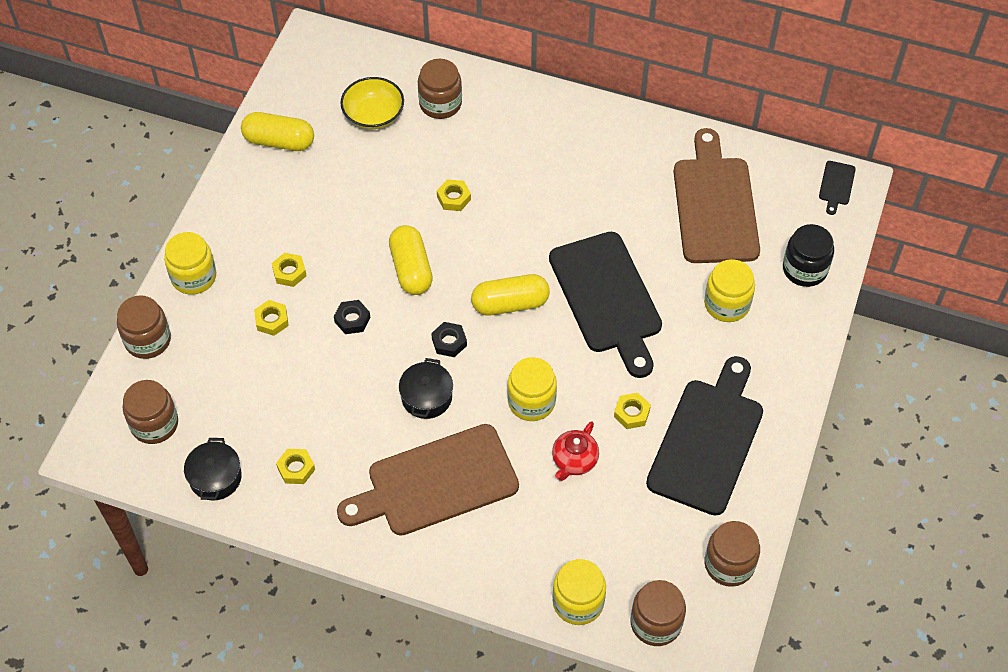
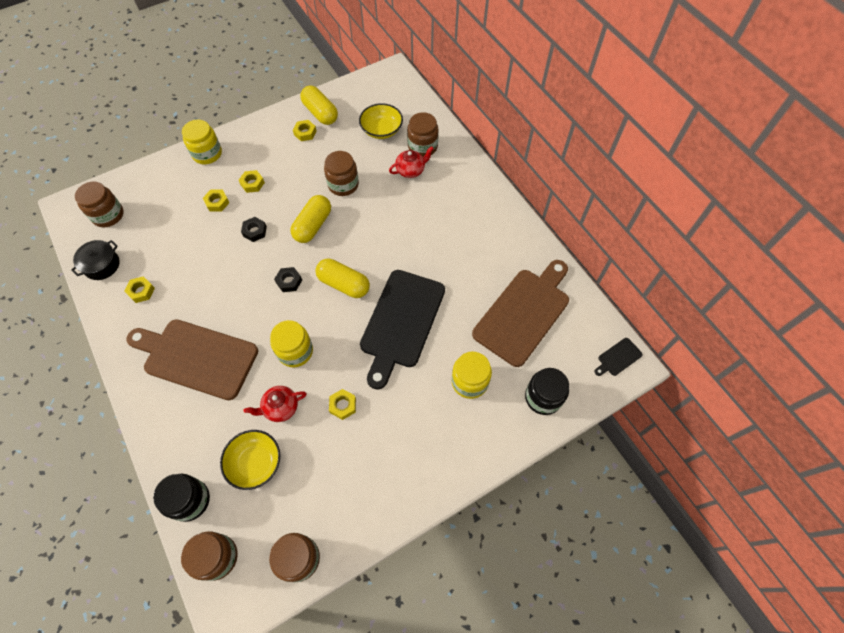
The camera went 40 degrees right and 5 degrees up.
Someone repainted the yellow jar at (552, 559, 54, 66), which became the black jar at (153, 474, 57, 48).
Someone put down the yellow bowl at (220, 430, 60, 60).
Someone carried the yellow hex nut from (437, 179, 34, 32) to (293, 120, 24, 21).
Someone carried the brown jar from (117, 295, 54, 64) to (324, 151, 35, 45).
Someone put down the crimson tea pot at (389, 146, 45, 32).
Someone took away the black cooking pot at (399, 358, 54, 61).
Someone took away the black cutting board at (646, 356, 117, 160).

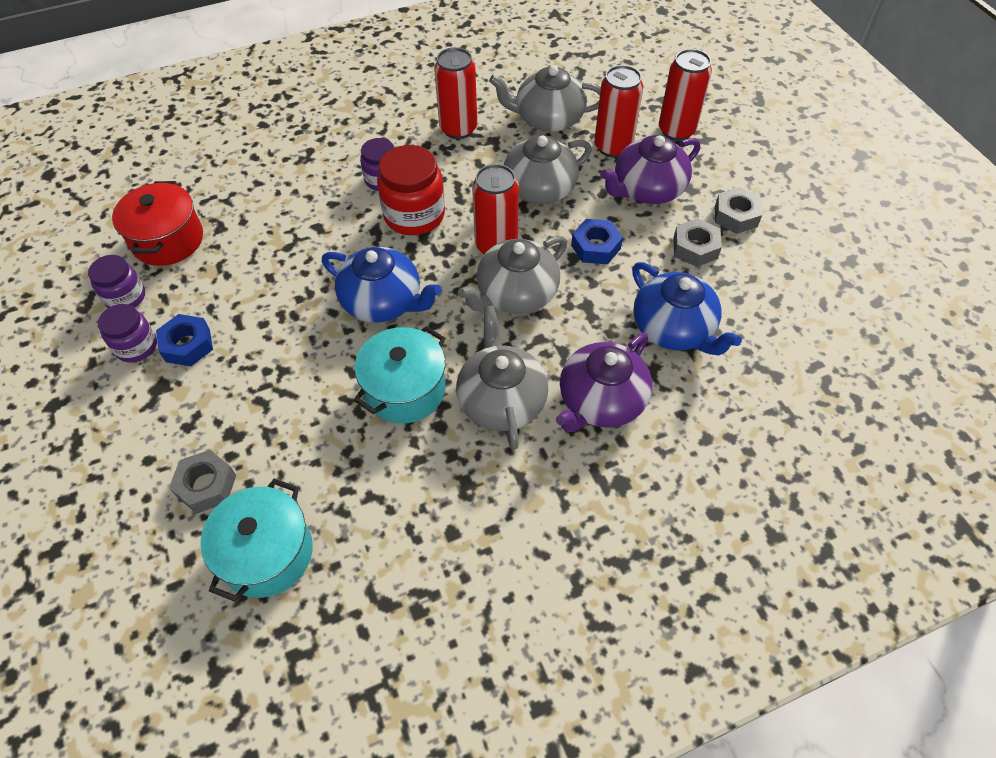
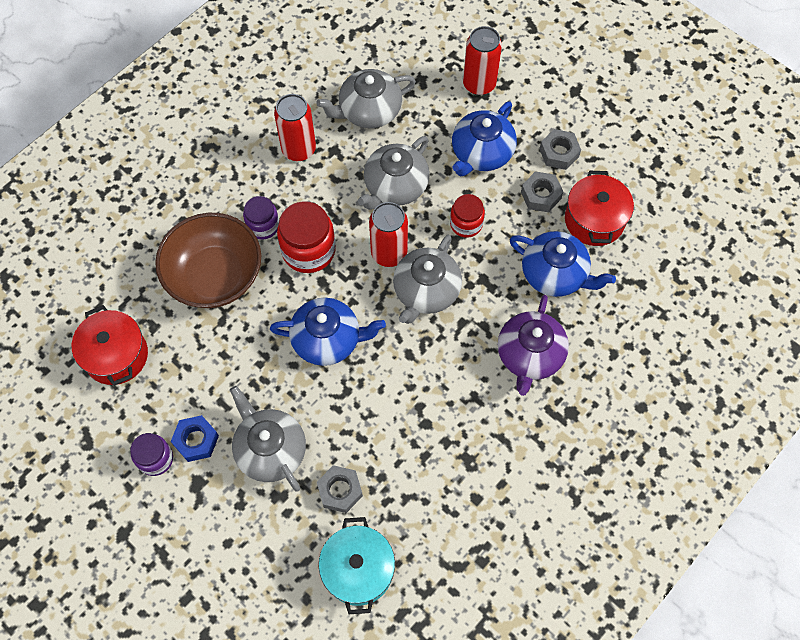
The camera went 25 degrees left and 10 degrees up.
Someone put down the brown bowl at (155, 213, 106, 95).
Someone carried the grey tea pot from (456, 306, 92, 144) to (230, 386, 76, 106).
Someone carried the grey hex nut from (169, 450, 67, 64) to (317, 465, 46, 48).
Someone swapped the royal blue hex nut at (571, 219, 52, 45) for the crimson jar at (450, 194, 35, 44).
Someone repainted the violet tea pot at (600, 135, 100, 69), which became the royal blue tea pot at (452, 101, 65, 75).
Someone put down the crimson cooking pot at (565, 171, 69, 75).
Someone took away the violet jar at (88, 255, 57, 53).
Someone took away the aqua cooking pot at (354, 326, 92, 98).
Someone took away the crimson soda can at (594, 65, 49, 93).

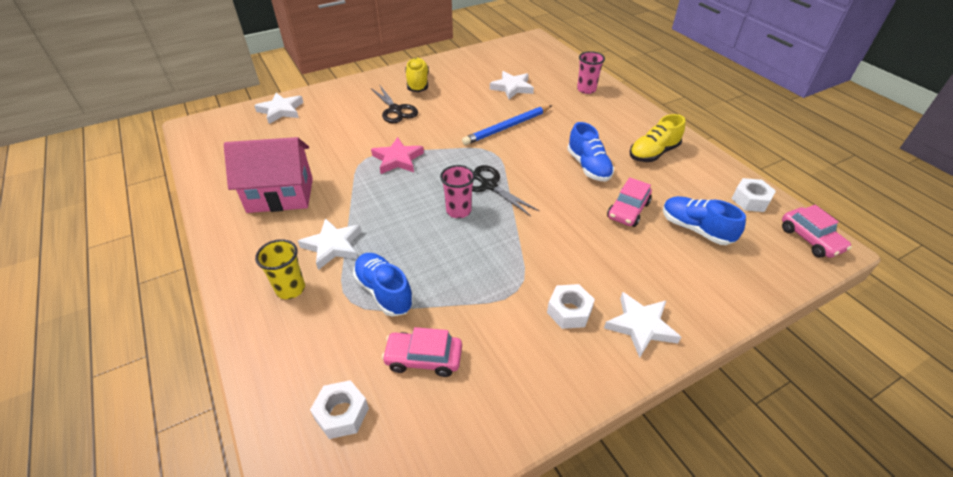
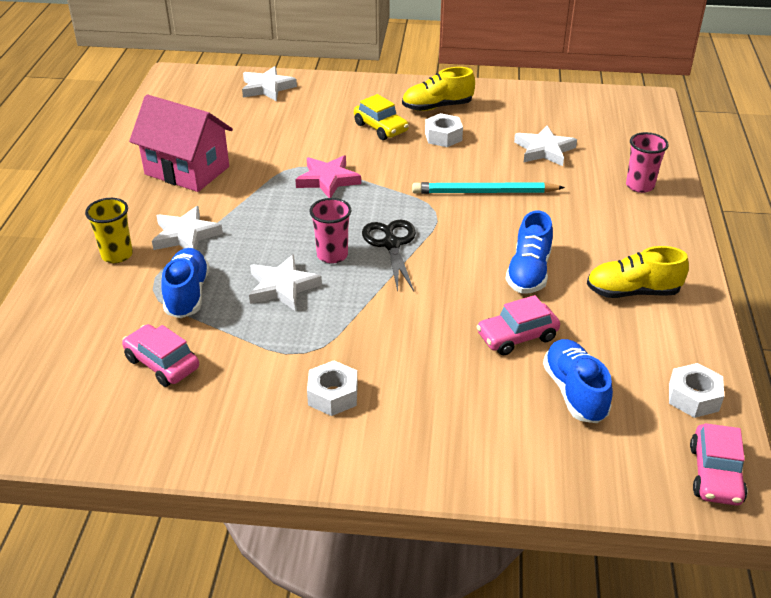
The camera went 35 degrees right and 5 degrees down.
Someone carried the white five-pointed star from (604, 292, 77, 66) to (249, 254, 73, 57).
Someone swapped the black pair of scissors at (371, 86, 47, 37) for the yellow car at (354, 94, 55, 46).
Someone rotated the yellow shoe at (405, 58, 24, 34) by 135 degrees counterclockwise.
Someone repainted the royal blue pencil at (462, 105, 90, 40), which became the aqua pencil at (412, 182, 153, 12).
Someone carried the white hex nut from (310, 380, 59, 59) to (425, 113, 38, 34).

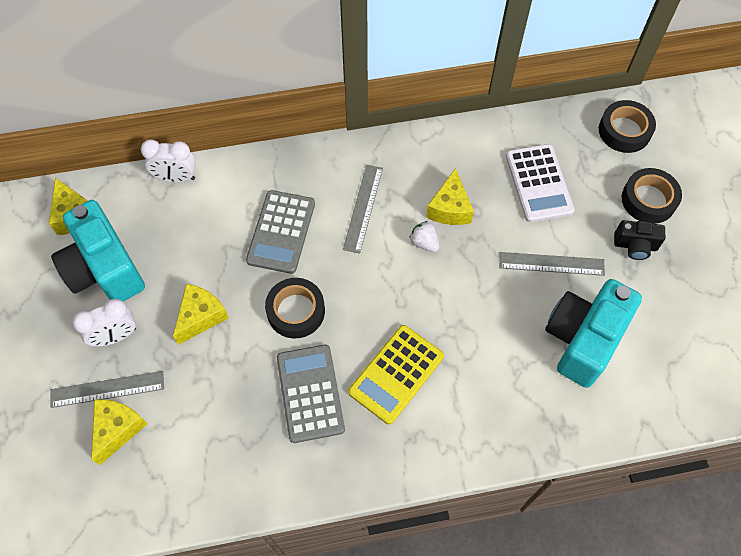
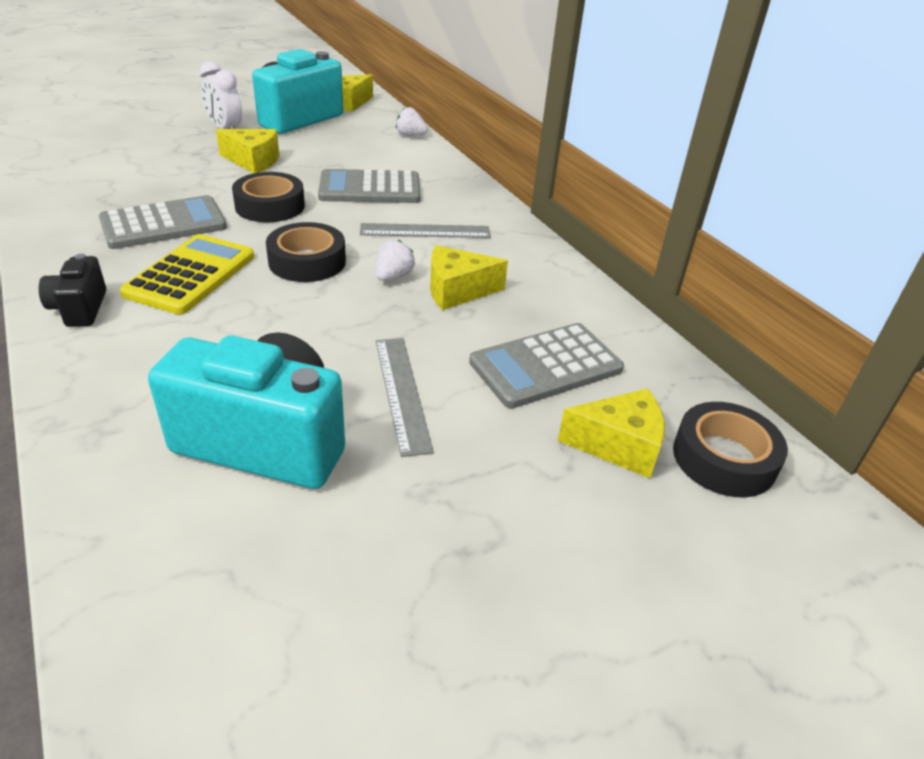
The camera went 70 degrees right and 25 degrees down.
Someone carried the black compact camera from (614, 220, 51, 40) to (39, 254, 67, 73).
Someone rotated the yellow pocket calculator at (348, 325, 96, 100) by 90 degrees clockwise.
Someone carried the black roll of tape from (622, 168, 60, 56) to (266, 222, 80, 60).
Someone swapped the white alarm clock at (141, 140, 55, 43) for the white strawberry at (396, 107, 32, 29).
Someone repainted the white pocket calculator at (506, 144, 69, 78), which became the grey pocket calculator at (469, 323, 155, 85).
Someone carried the yellow piece of cheese from (91, 399, 56, 66) to (558, 388, 107, 90).
Someone took away the grey ruler at (51, 371, 113, 37).

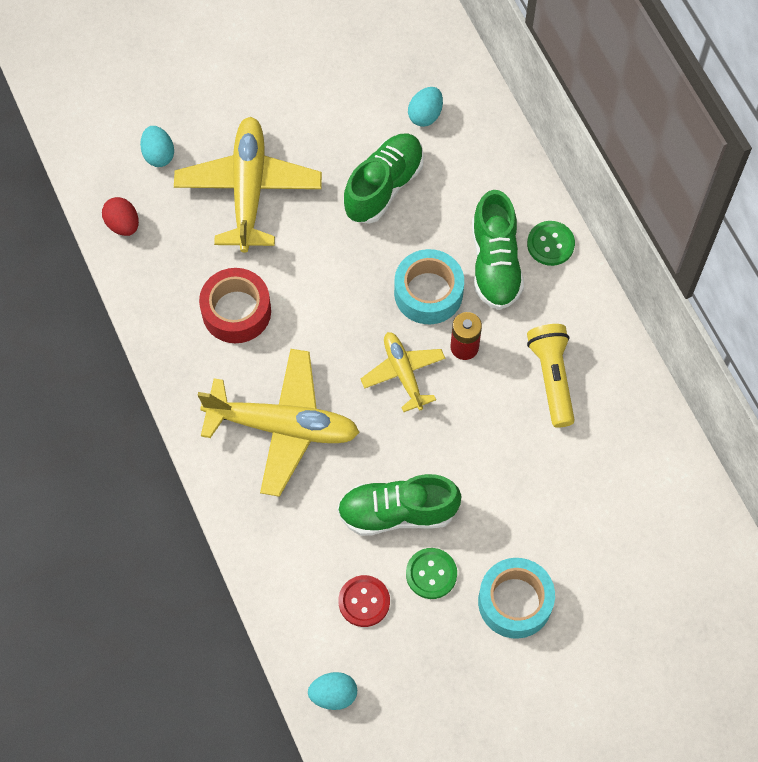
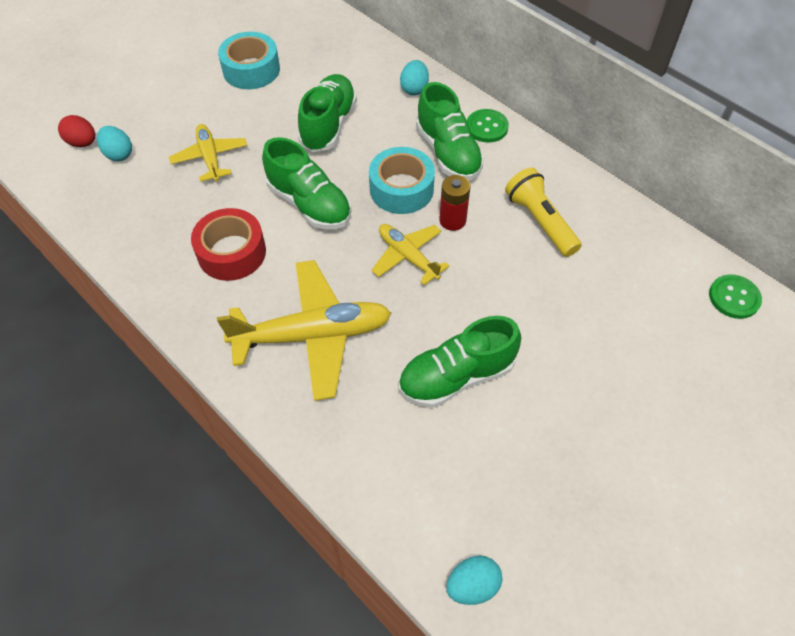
The camera went 20 degrees left and 10 degrees down.
Someone carried the crimson egg shape from (102, 197, 37, 39) to (58, 115, 37, 32).
Someone scaled the yellow aeroplane at (174, 117, 148, 136) by 0.57.
Someone carried the aqua roll of tape from (478, 558, 77, 81) to (218, 32, 62, 57).
Someone put down the emerald shoe at (262, 137, 89, 92).
Someone carried the aqua egg shape from (408, 87, 35, 40) to (400, 60, 29, 35).
Someone carried the emerald shirt button from (406, 548, 51, 51) to (709, 274, 53, 45).
Someone took away the crimson shirt button at (338, 575, 52, 52).

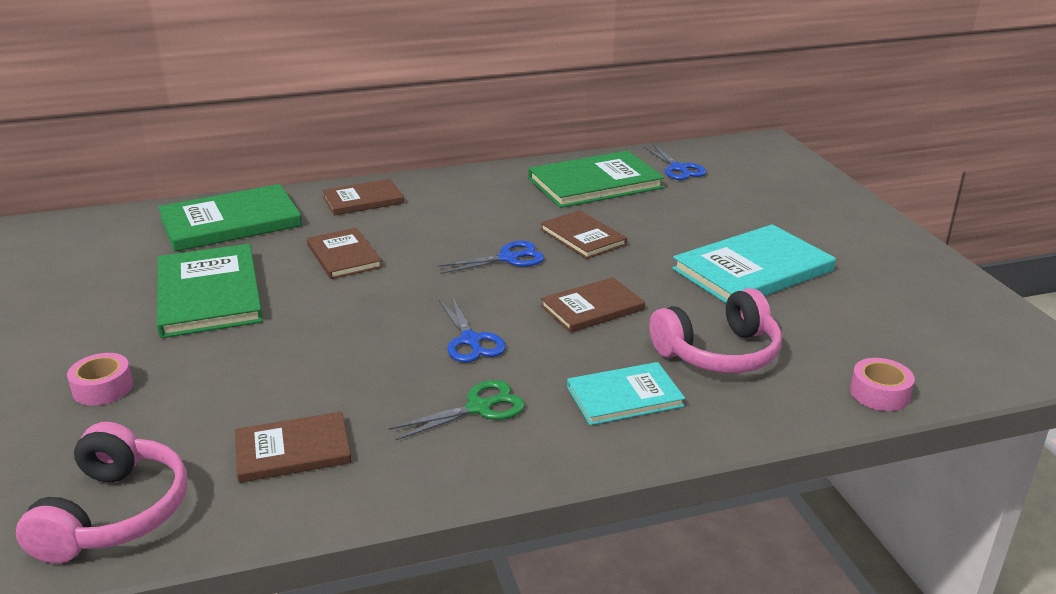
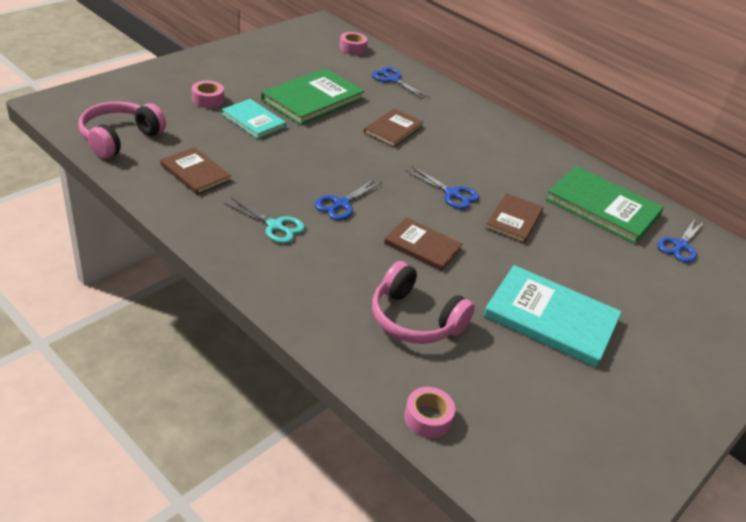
The camera went 55 degrees right and 10 degrees up.
Someone rotated the rose-pink headset at (16, 422, 171, 142) by 150 degrees clockwise.
Someone carried the aqua hardback from (567, 362, 118, 63) to (222, 99, 64, 40).
Someone repainted the emerald pair of scissors at (389, 380, 136, 60), which became the aqua pair of scissors at (224, 198, 81, 45).
Someone put down the rose-pink roll of tape at (340, 32, 28, 23).
Someone swapped the emerald hardback at (158, 184, 144, 68) for the royal blue pair of scissors at (372, 67, 57, 32).
Someone took away the brown hardback at (322, 179, 82, 37).

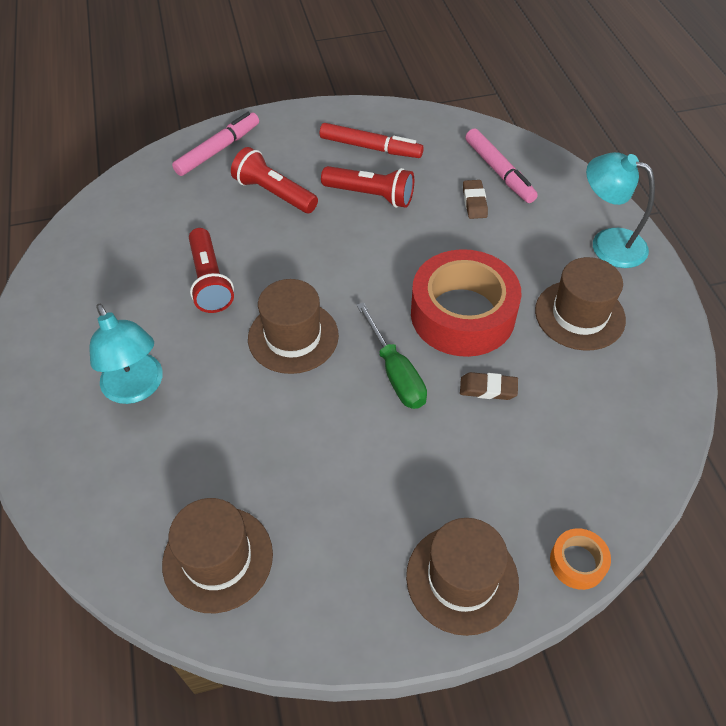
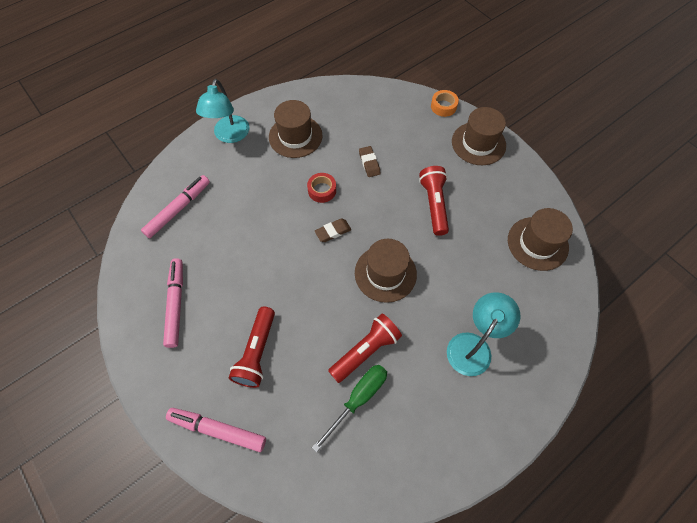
The camera went 115 degrees left and 10 degrees up.
Someone repainted the crimson felt pen at (320, 123, 104, 35), which became the rose-pink felt pen at (163, 258, 20, 90).
Someone scaled the crimson roll of tape at (411, 249, 111, 108) by 0.42.
Someone carried the emerald screwdriver from (356, 302, 71, 107) to (312, 365, 75, 88).
Someone carried the brown eraser from (463, 180, 25, 39) to (315, 219, 36, 23).
Someone carried the crimson flashlight from (321, 166, 93, 42) to (419, 166, 30, 70).

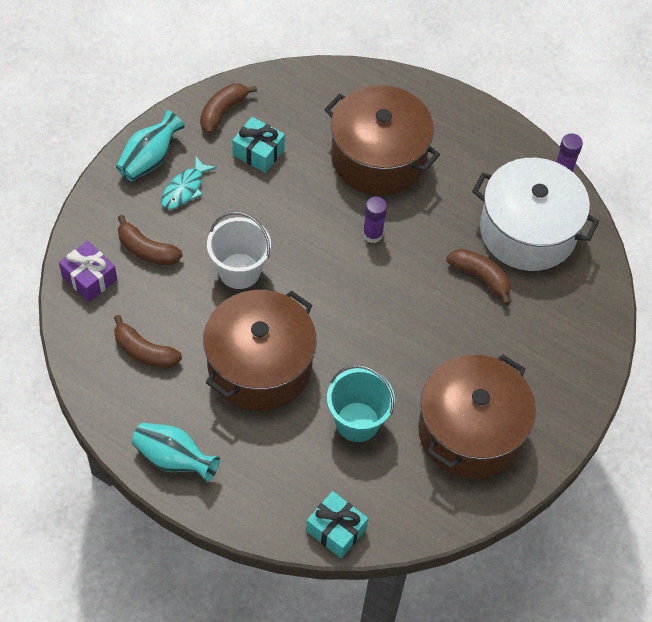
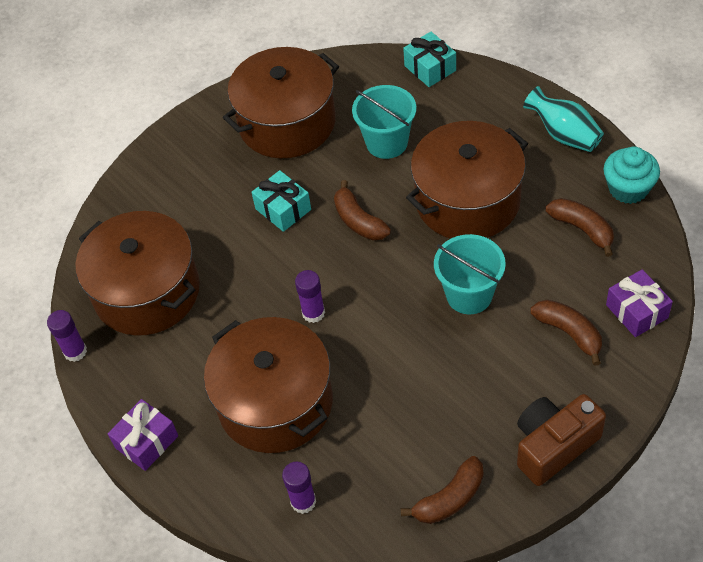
The camera went 155 degrees left and 5 degrees down.
Someone repainted the white cooking pot at (472, 158, 127, 113), which became the brown cooking pot at (75, 211, 125, 125).
Someone put down the violet present at (108, 399, 70, 72).
Someone carried the aqua present from (232, 117, 53, 56) to (251, 170, 60, 62).
Someone put down the violet glue stick at (282, 462, 34, 52).
Someone carried the brown toy banana from (447, 249, 64, 56) to (334, 180, 57, 61).
Someone repainted the white sand bucket at (207, 212, 64, 77), which became the aqua sand bucket at (434, 234, 72, 80).
Someone swapped the aqua vase at (116, 110, 69, 71) for the brown compact camera at (517, 394, 89, 92).
Someone put down the aqua muffin at (604, 147, 56, 57).
Someone took away the aqua fish figure at (161, 157, 55, 52).

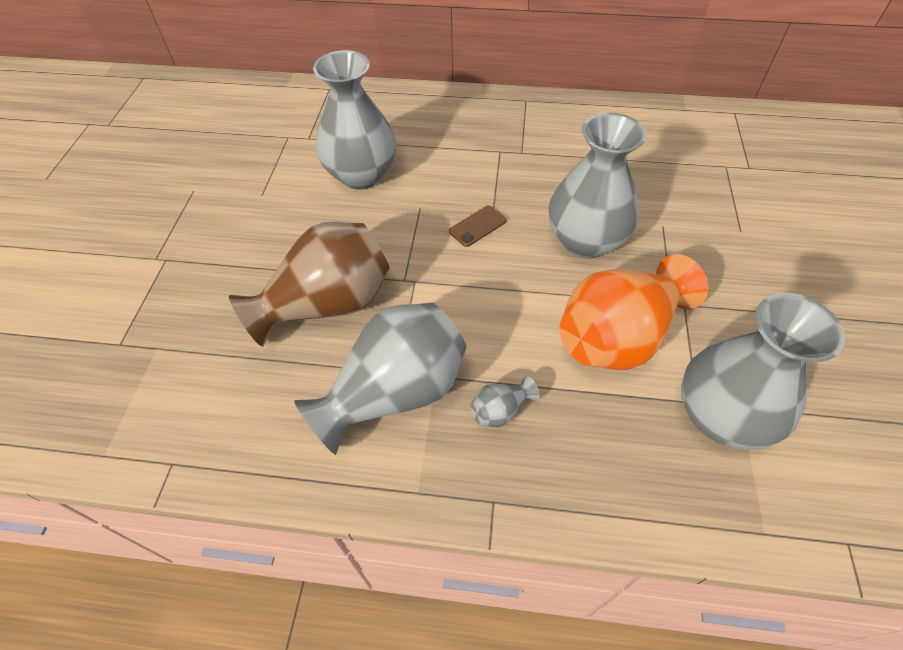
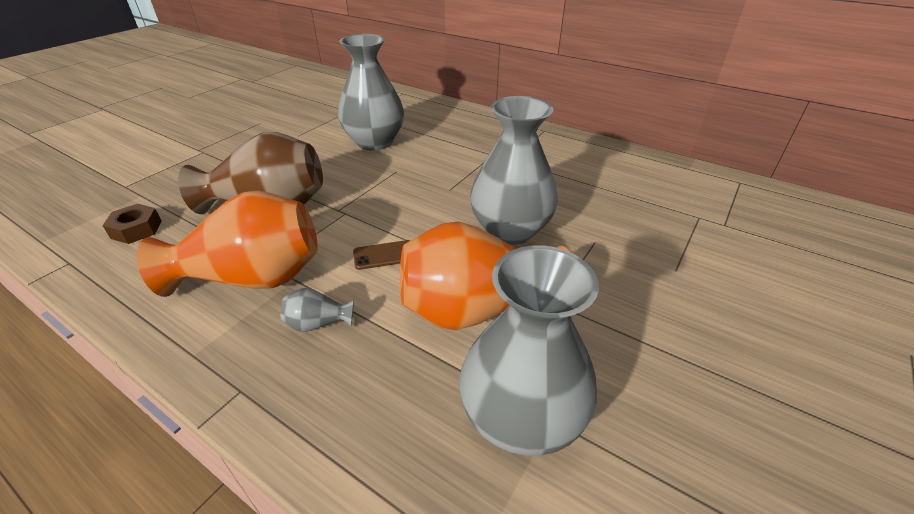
The camera went 25 degrees right and 15 degrees down.
Someone put down the brown hex nut at (102, 204, 60, 40).
Someone repainted the grey vase at (294, 303, 173, 152), which became the bright orange vase at (137, 191, 181, 106).
Someone carried the brown phone from (449, 205, 58, 42) to (353, 240, 57, 30).

